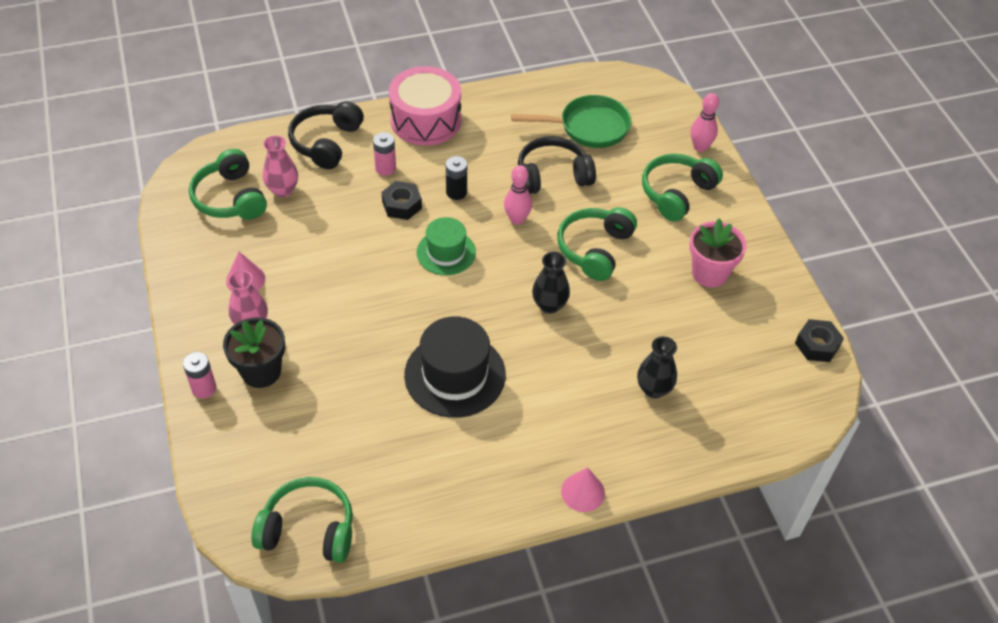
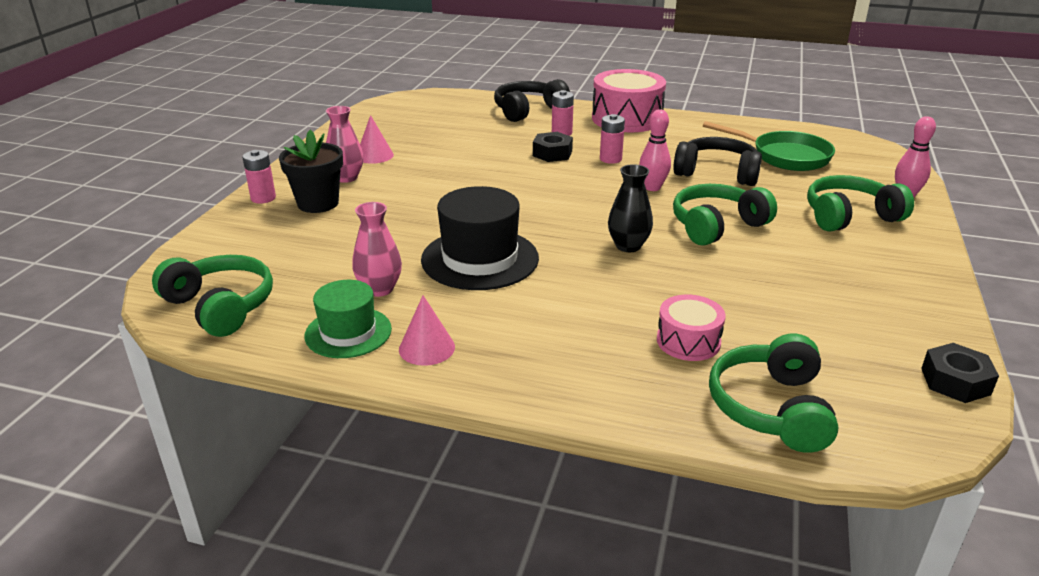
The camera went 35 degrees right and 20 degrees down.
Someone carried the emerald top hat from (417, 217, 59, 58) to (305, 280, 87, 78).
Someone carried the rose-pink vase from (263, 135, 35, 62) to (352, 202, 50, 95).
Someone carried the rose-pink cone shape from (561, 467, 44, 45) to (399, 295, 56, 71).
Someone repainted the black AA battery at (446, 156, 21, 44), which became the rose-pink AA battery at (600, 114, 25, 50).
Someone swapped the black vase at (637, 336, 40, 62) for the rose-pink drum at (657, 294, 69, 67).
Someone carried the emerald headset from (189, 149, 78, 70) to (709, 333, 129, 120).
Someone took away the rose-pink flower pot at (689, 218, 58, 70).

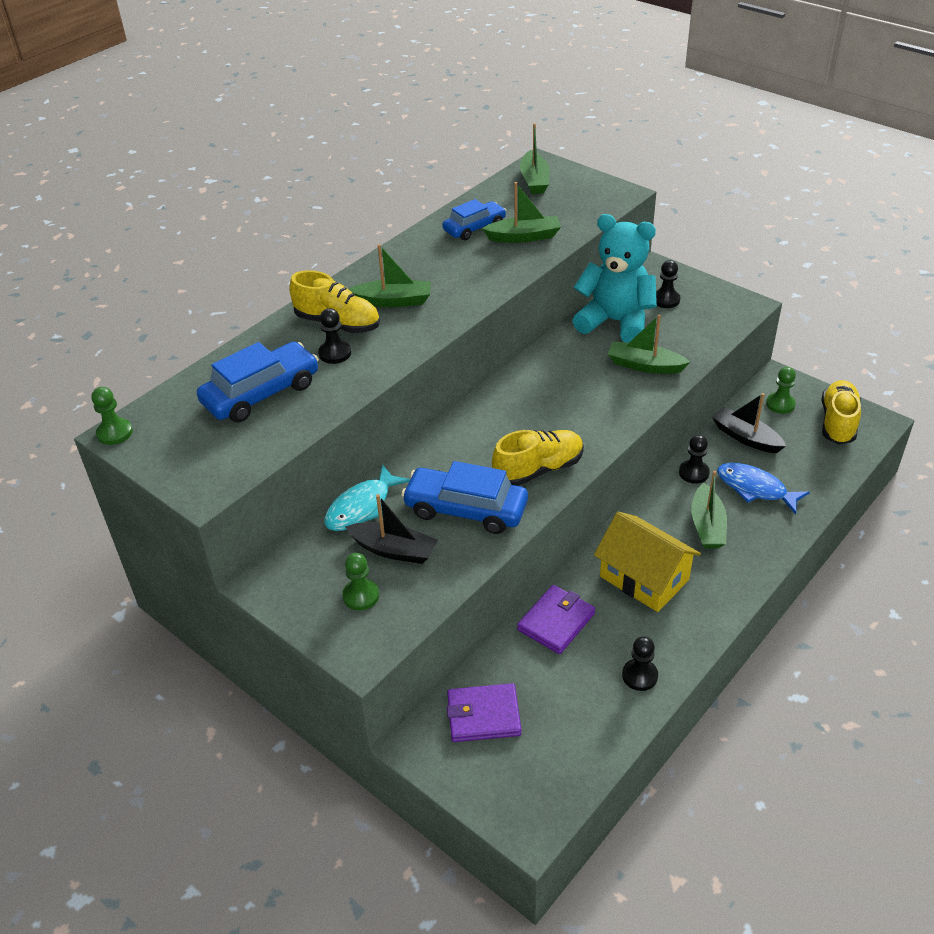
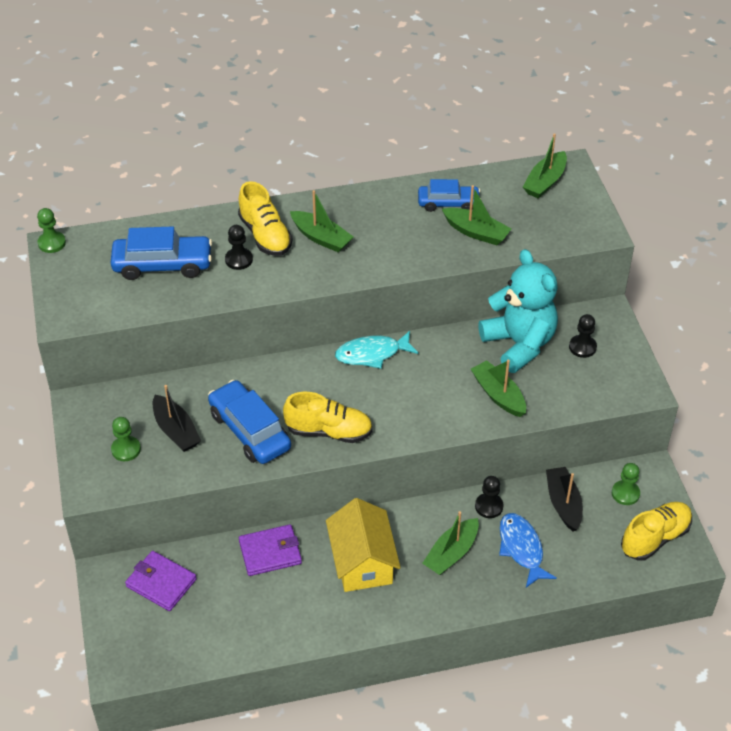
The camera went 35 degrees right and 5 degrees up.
Someone carried the aqua fish figure from (324, 464, 86, 67) to (335, 331, 83, 38).
Someone took away the black pawn at (622, 636, 36, 55).

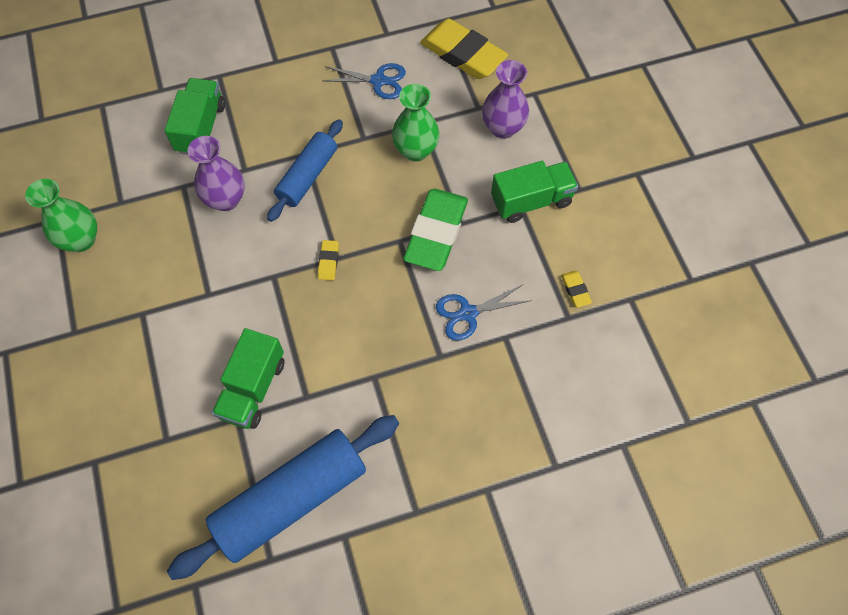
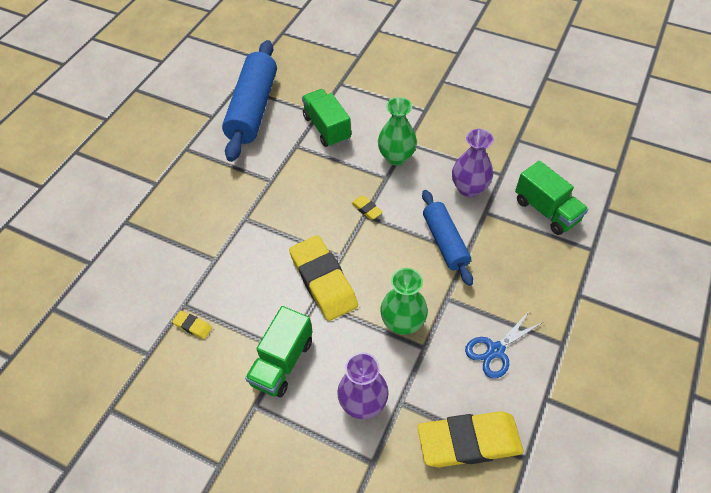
The camera went 135 degrees right and 10 degrees down.
Someone repainted the emerald eraser at (403, 189, 65, 82), which became the yellow eraser at (289, 235, 69, 86).
Someone carried the emerald vase from (25, 179, 72, 73) to (378, 97, 39, 69).
Someone took away the royal blue pair of scissors at (436, 284, 96, 56).

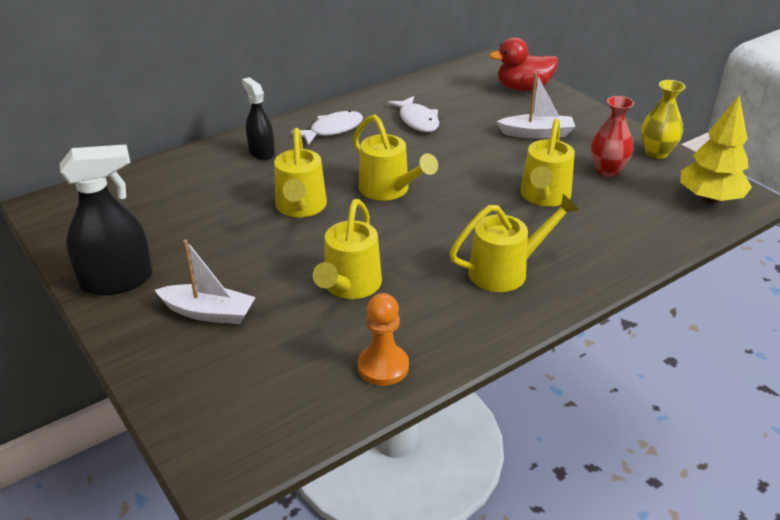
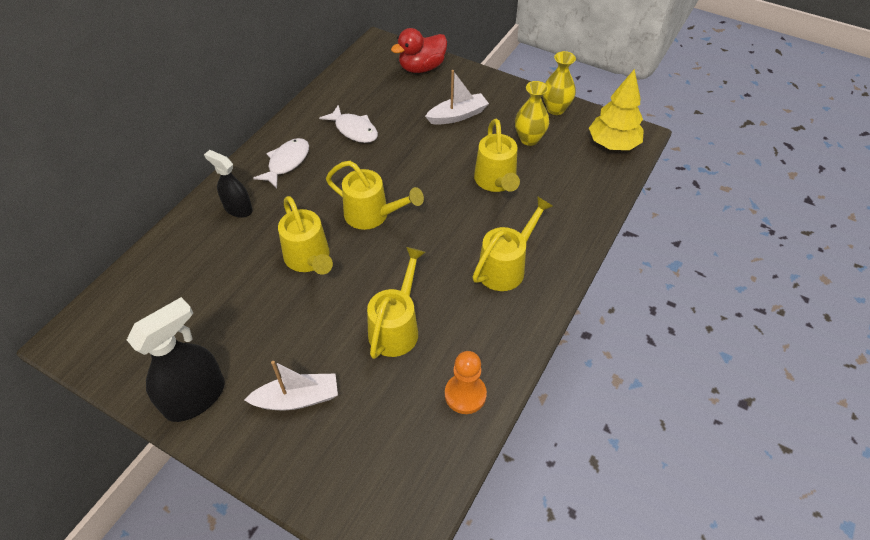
The camera went 25 degrees left and 15 degrees up.
Someone rotated the yellow sprinkling can at (313, 199, 69, 100) by 150 degrees counterclockwise.
Someone repainted the crimson vase at (591, 96, 43, 81), which became the yellow vase at (515, 81, 34, 65).

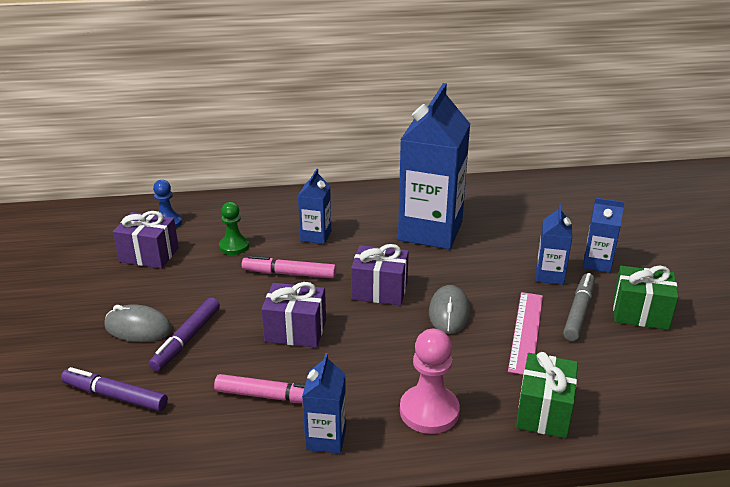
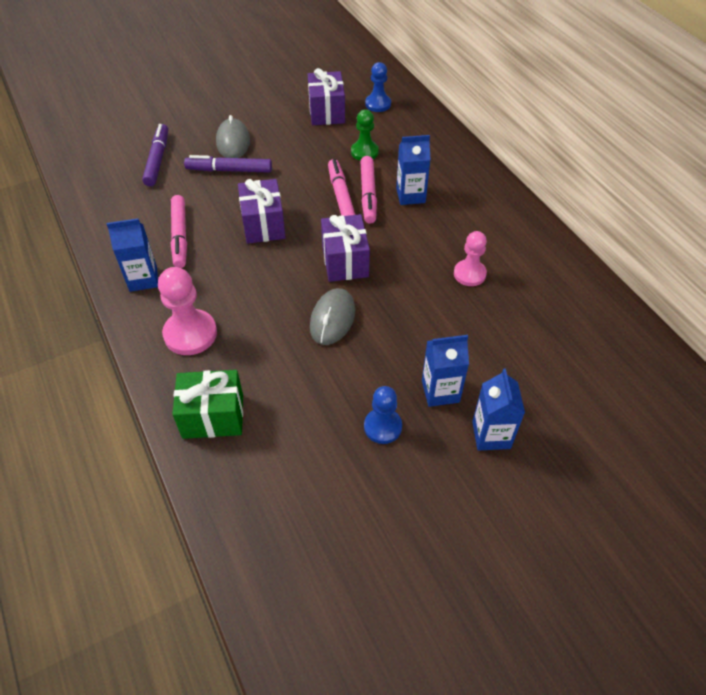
The camera went 70 degrees right and 20 degrees up.
Someone rotated the grey PC mouse at (429, 285, 41, 49) by 60 degrees counterclockwise.
Someone put down the rose-pink felt pen at (361, 156, 16, 68).
Someone swapped the grey felt pen at (563, 273, 32, 68) for the royal blue pawn at (364, 386, 38, 58).
Someone swapped the royal blue juice carton at (398, 83, 72, 166) for the rose-pink pawn at (454, 231, 33, 55).
Someone took away the rose-pink ruler at (508, 292, 35, 83).
Someone took away the emerald present at (613, 266, 65, 64).

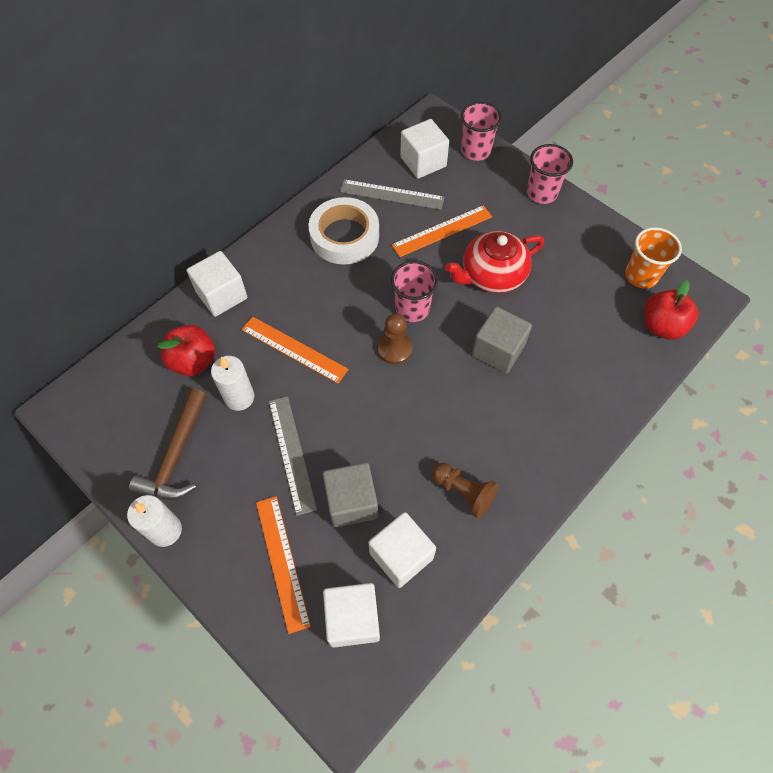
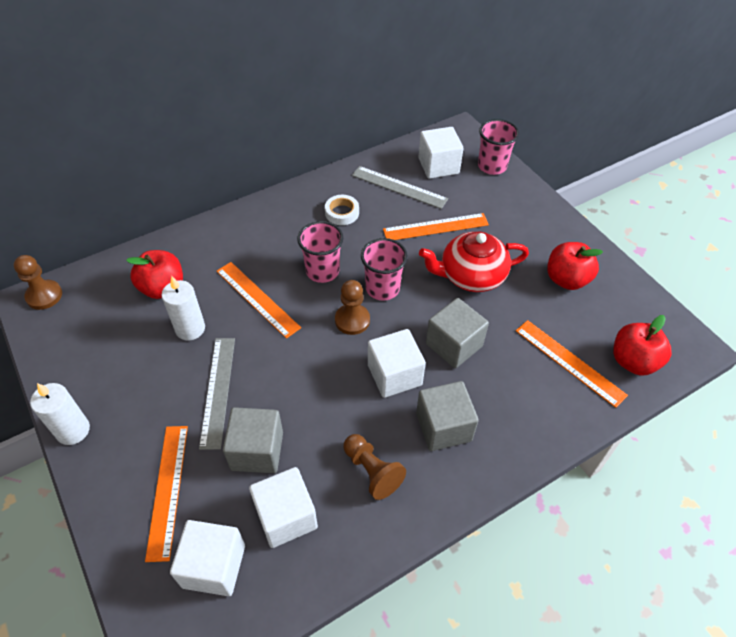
The camera went 15 degrees right and 10 degrees down.
Someone put down the brown pawn at (14, 255, 48, 55).
Someone carried the rose-pink beaker from (527, 144, 46, 60) to (297, 221, 47, 62).
Someone scaled the white roll of tape at (309, 197, 70, 67) by 0.51.
Someone carried the white solid cube from (187, 251, 60, 66) to (368, 329, 58, 69).
Someone put down the grey solid cube at (416, 381, 63, 70).
Someone put down the bright orange ruler at (516, 320, 112, 88).
Someone put down the crimson apple at (547, 242, 56, 48).
Someone took away the brown carpenter's hammer at (129, 388, 78, 112).
Someone took away the bright orange beaker at (625, 227, 57, 62).

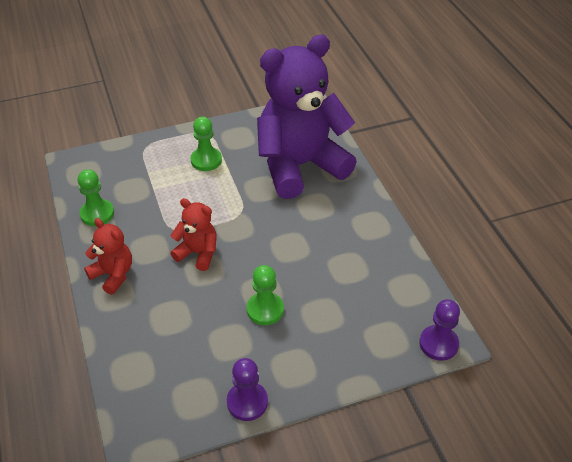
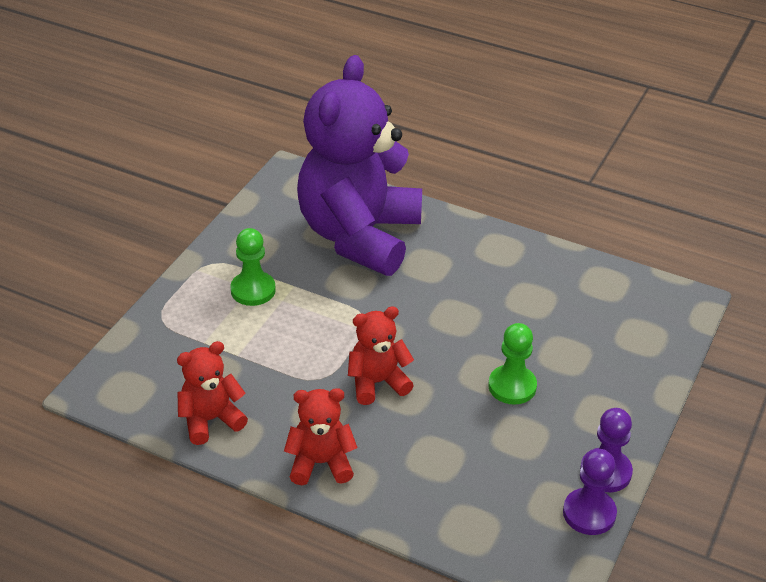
The camera went 45 degrees left and 5 degrees down.
Someone swapped the emerald pawn at (78, 169, 36, 57) for the crimson teddy at (177, 341, 71, 104).
Someone carried the violet pawn from (419, 299, 41, 62) to (563, 449, 54, 86).

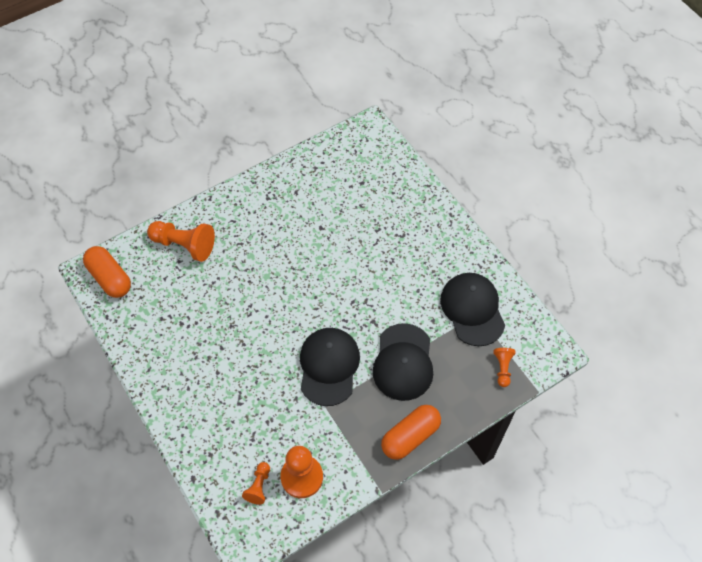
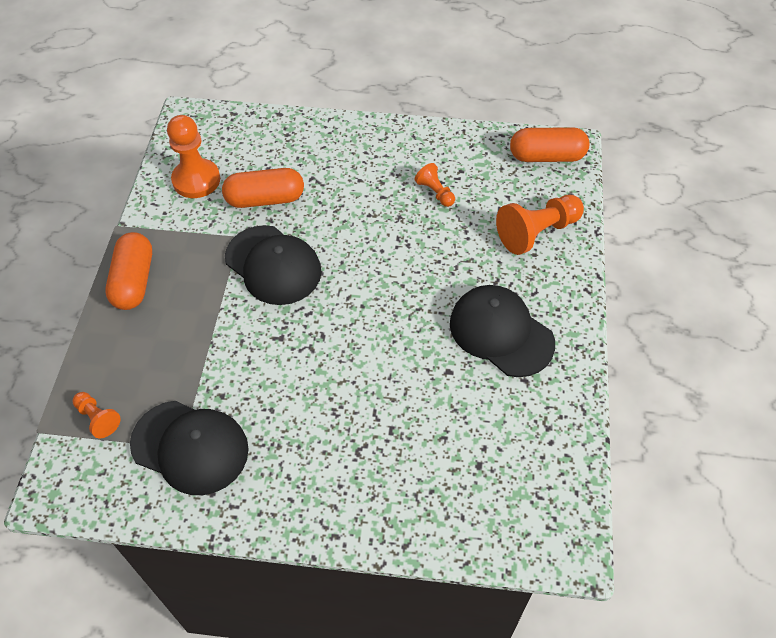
The camera went 130 degrees right and 5 degrees down.
Someone put down the bright orange pill at (222, 168, 82, 40).
Someone carried the bright orange pawn from (242, 462, 28, 43) to (415, 163, 40, 44).
Someone carried the black cap from (373, 323, 60, 78) to (450, 285, 105, 92).

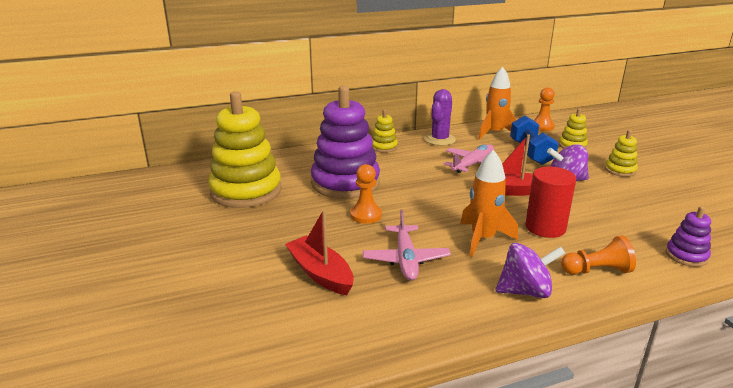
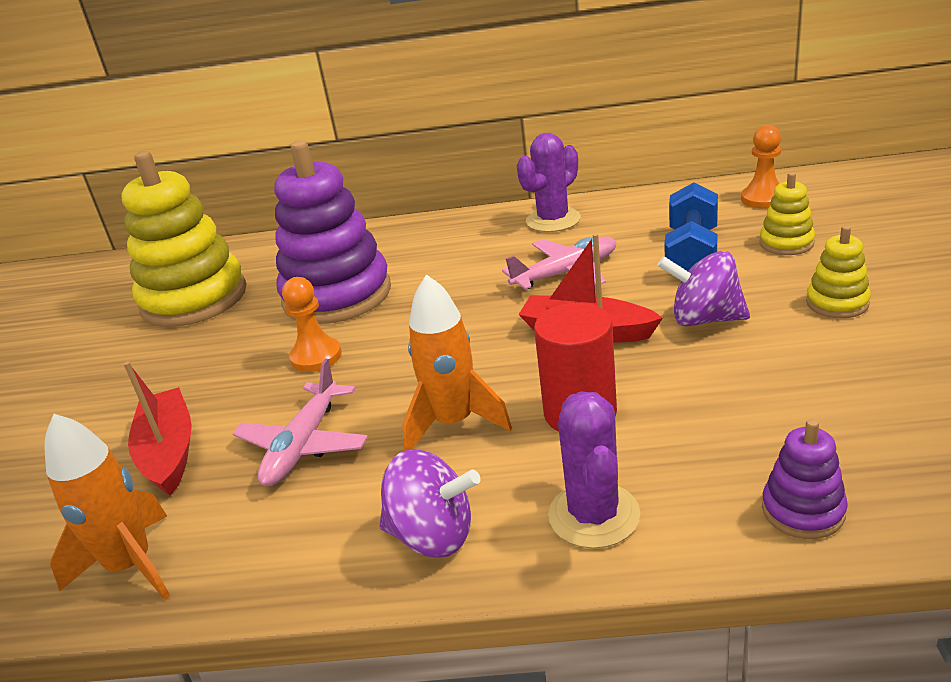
The camera went 25 degrees right and 5 degrees up.
Someone carried the bright orange spaceship from (478, 67, 38, 73) to (44, 414, 126, 186).
Someone swapped the bright orange pawn at (561, 235, 75, 40) for the violet cactus at (548, 392, 92, 157).
Someone took away the yellow stacking toy at (372, 109, 26, 44).

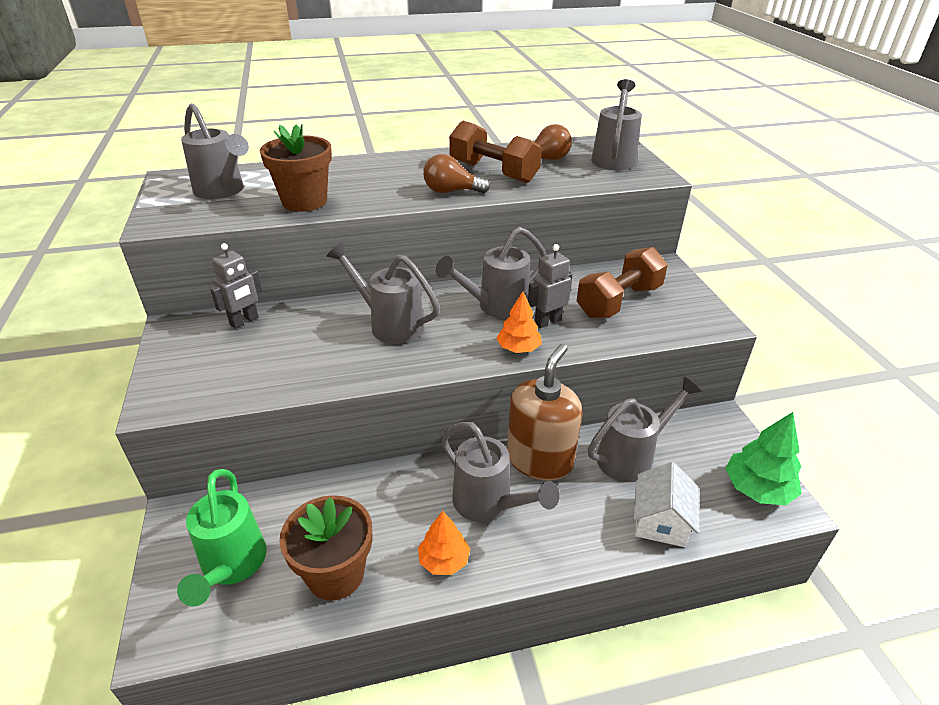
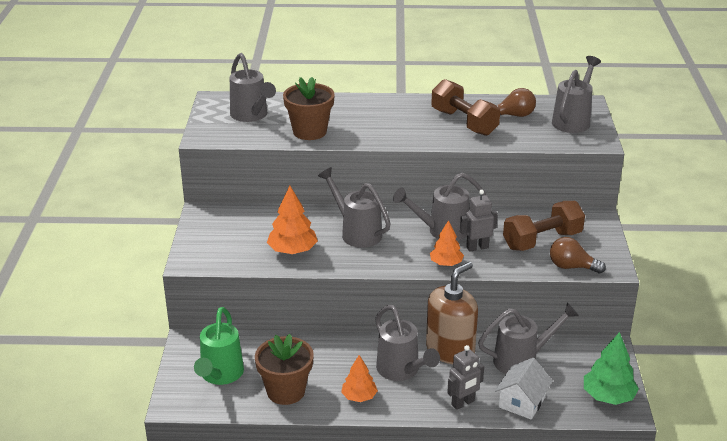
The camera went 15 degrees right and 5 degrees down.
Someone put down the bright orange tree at (267, 186, 51, 68).
Someone carried the grey toy robot from (210, 243, 52, 86) to (447, 345, 37, 65).
Someone carried the brown bulb from (423, 154, 67, 40) to (550, 237, 56, 37).

